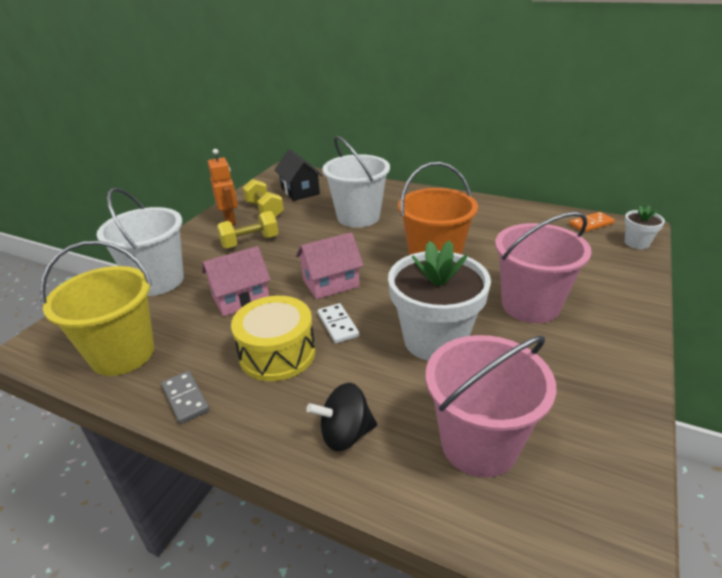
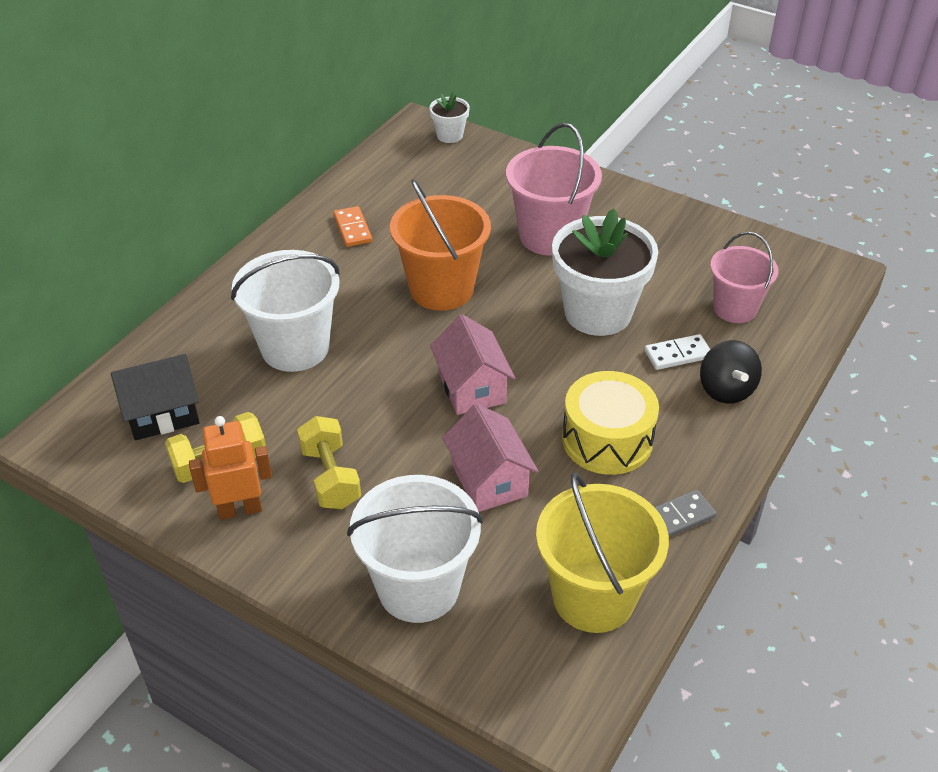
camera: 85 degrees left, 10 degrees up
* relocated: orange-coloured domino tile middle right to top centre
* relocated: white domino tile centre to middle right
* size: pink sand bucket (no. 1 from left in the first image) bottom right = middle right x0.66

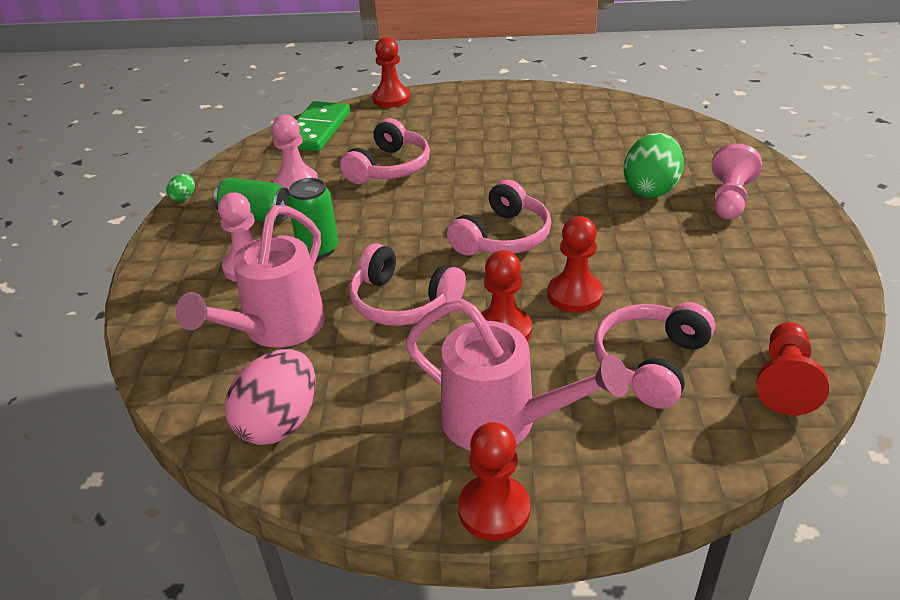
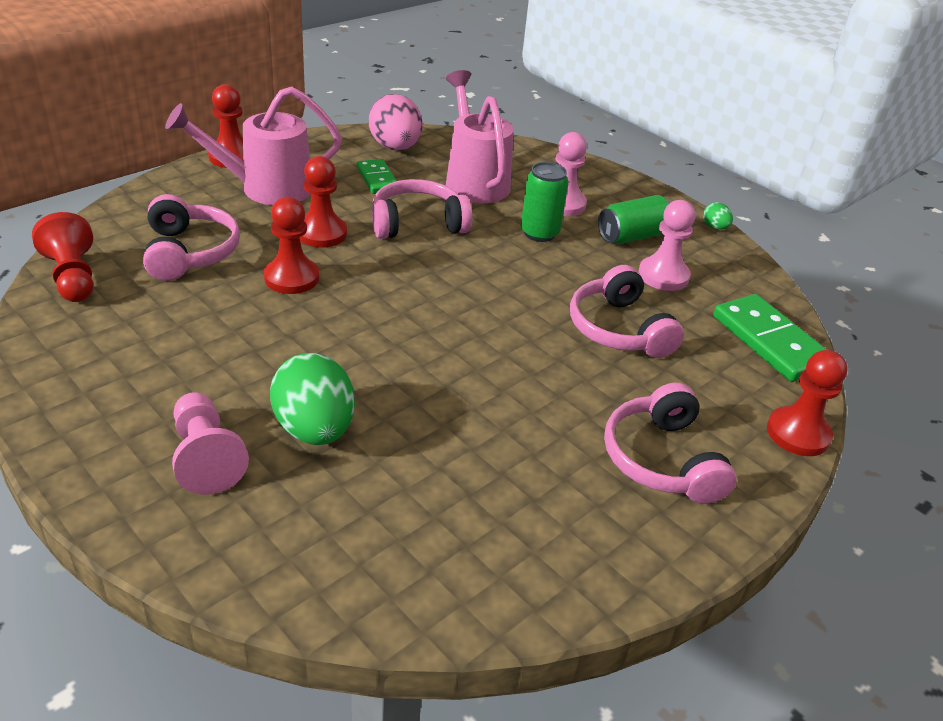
camera: 130 degrees right, 0 degrees up
* relocated: pink headphones (no. 3 from left in the first image) centre to pink headphones (no. 4 from left) middle right
* appeared: emerald domino tile (no. 1 from left) top centre

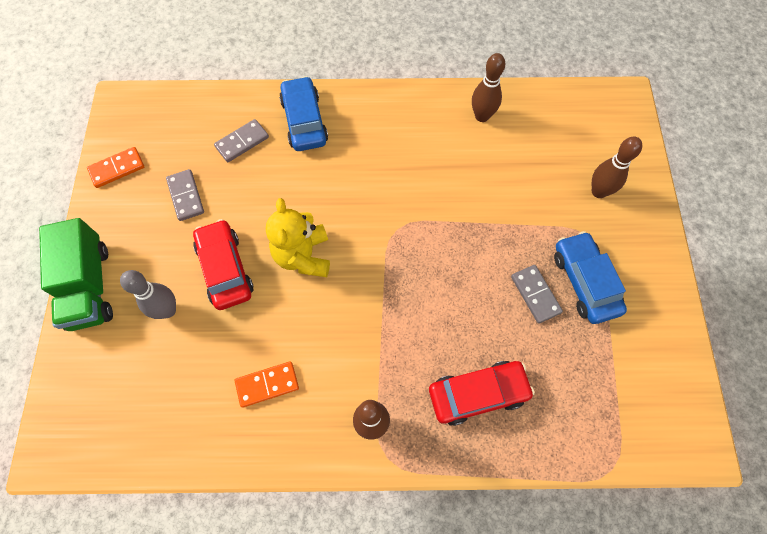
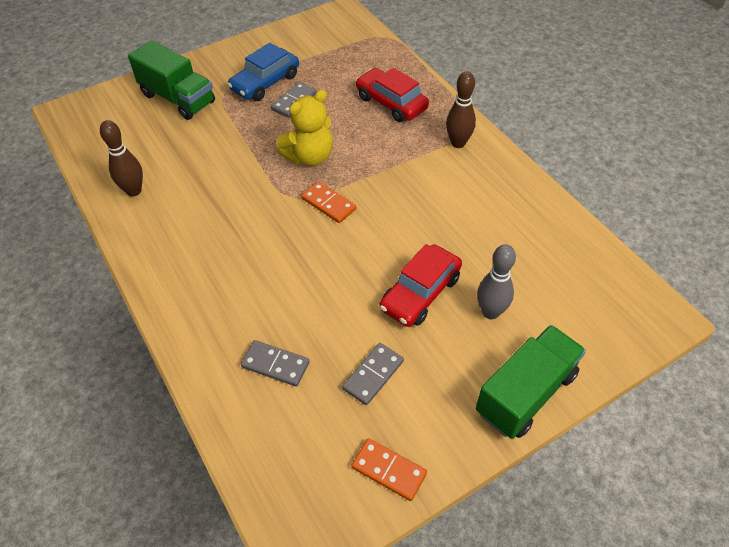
camera: 120 degrees left, 15 degrees down
* missing: blue automobile (no. 1 from left) top centre
* exchanged: russet tenpin (no. 3 from left) top right to emerald lorry (no. 1 from left) top left
* relocated: golden teddy bear centre to top centre
* relocated: orange-coloured domino tile (no. 2 from left in the first image) bottom centre to orange-coloured domino tile (no. 1 from left) centre

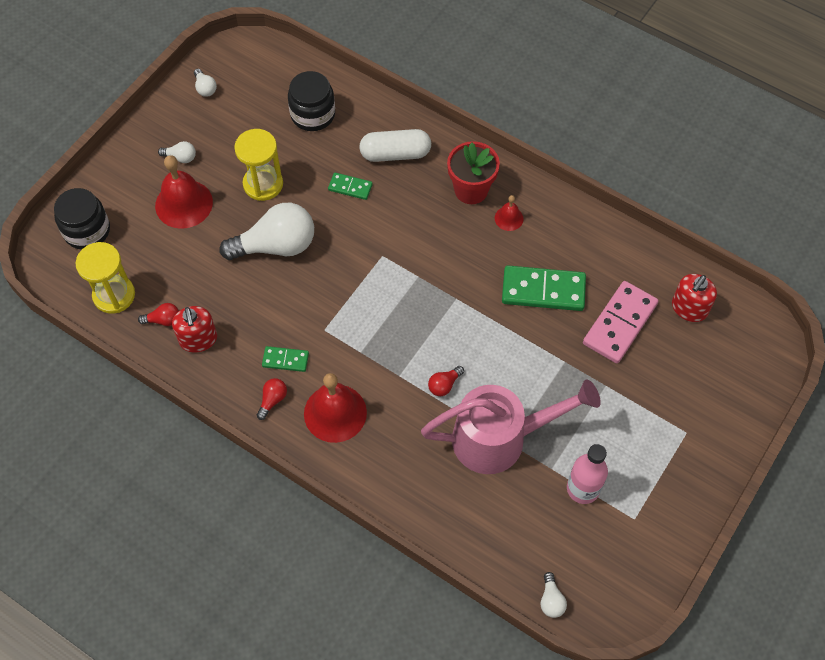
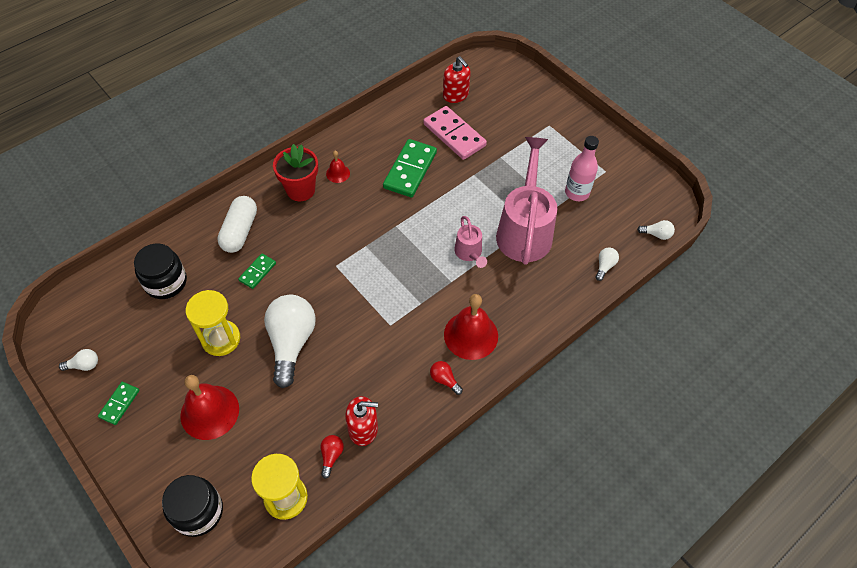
camera: 75 degrees left, 5 degrees down
* relocated: white bulb (no. 1 from left in the first image) top left to white bulb (no. 3 from left) middle right
* relocated: emerald domino tile (no. 1 from left) centre to bottom left
* exchanged: red bulb (no. 3 from left) centre to pink sprinkling can (no. 1 from left) centre

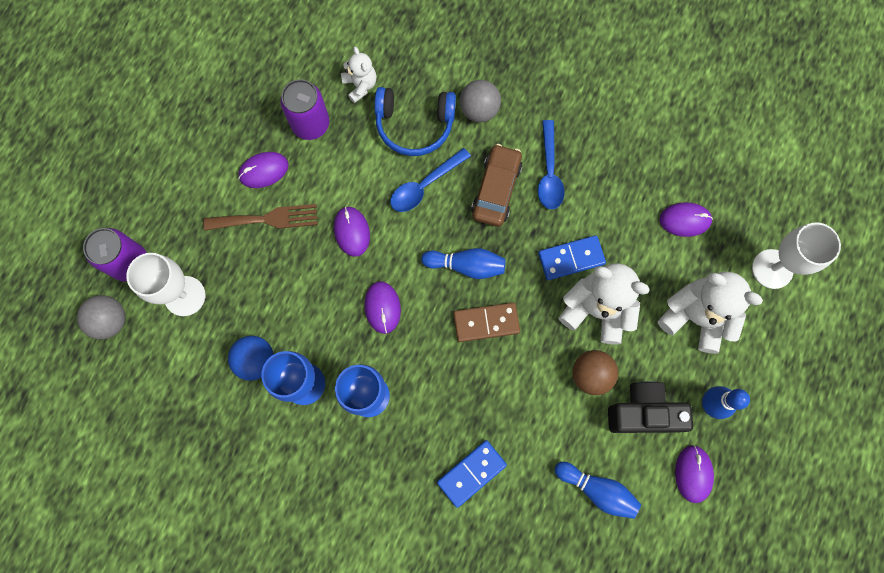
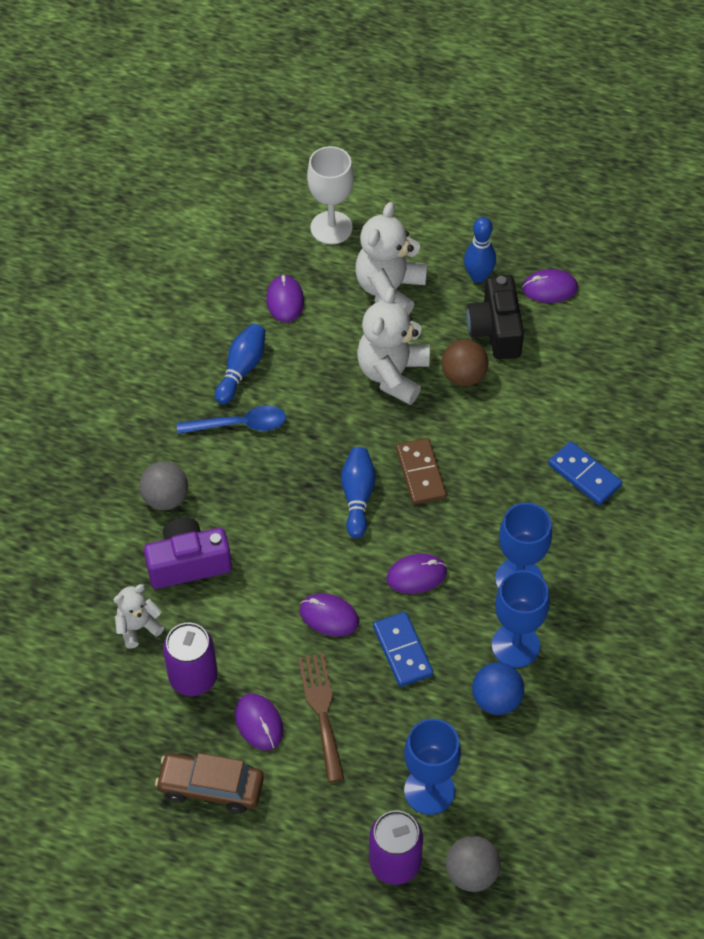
camera: 95 degrees left, 20 degrees down
* exchanged: blue headphones top centre to purple compact camera middle left
* relocated: russet automobile top centre to bottom left
* missing: blue tablespoon (no. 1 from left) top centre
* spun: purple PC mouse (no. 2 from left in the first image) centre = centre 45 degrees clockwise
* relocated: blue domino tile (no. 2 from left in the first image) centre to blue domino tile (no. 1 from left) bottom centre
* colour: white wine glass (no. 1 from left) middle left to blue wine glass (no. 1 from left) bottom centre
* relocated: blue tenpin (no. 2 from left in the first image) bottom right to blue tenpin (no. 1 from left) centre

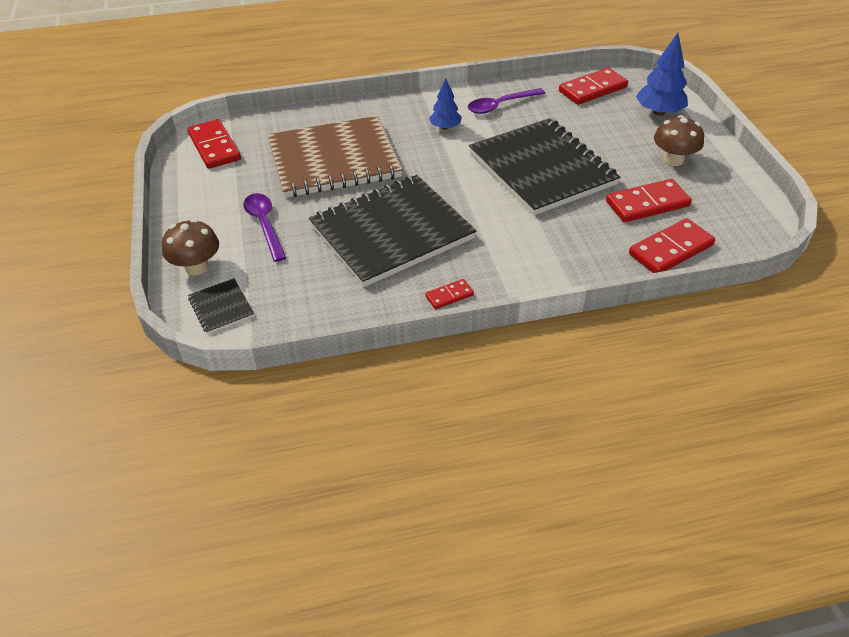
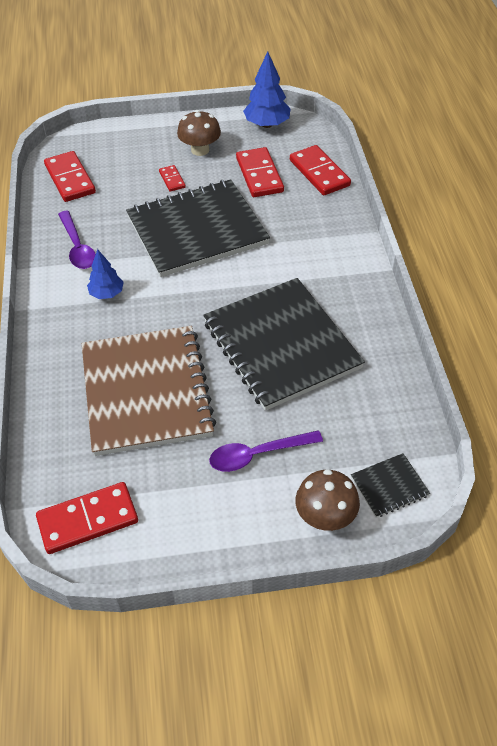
camera: 85 degrees left, 5 degrees up
* relocated: blue fir tree (no. 2 from left) top right to top centre
* relocated: red domino tile (no. 2 from left in the first image) centre to red domino tile (no. 3 from left) top centre

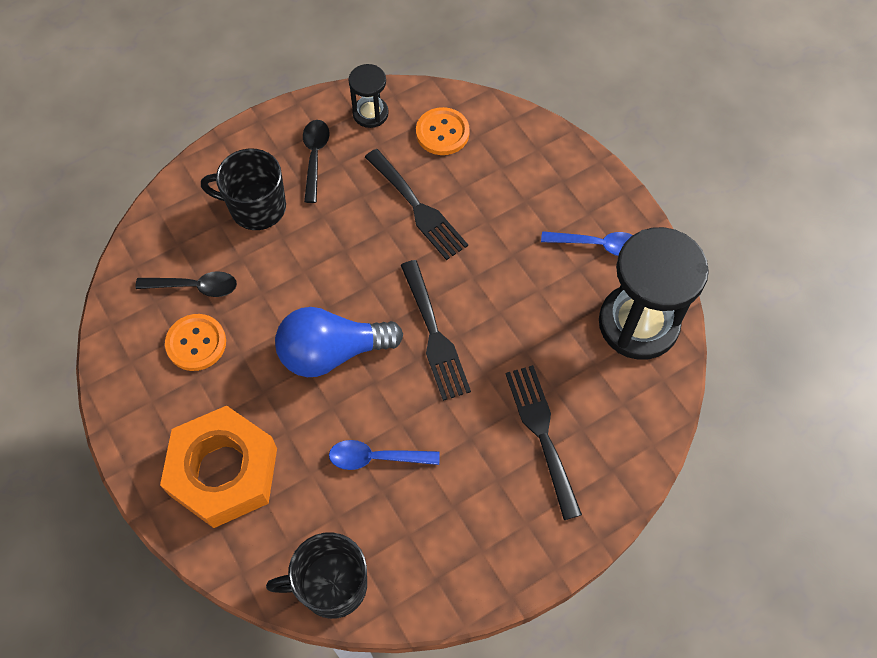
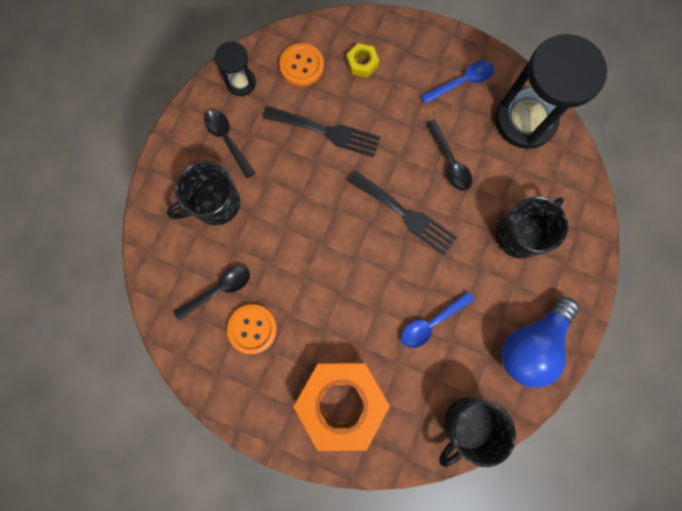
camera: 35 degrees left, 15 degrees up
* relocated: blue bulb centre to bottom right
* exchanged: black dinner fork (no. 3 from left) bottom centre to black tea mug (no. 3 from left) middle right
* appeared: golden hex nut top centre
* appeared: black tablespoon (no. 3 from left) top centre

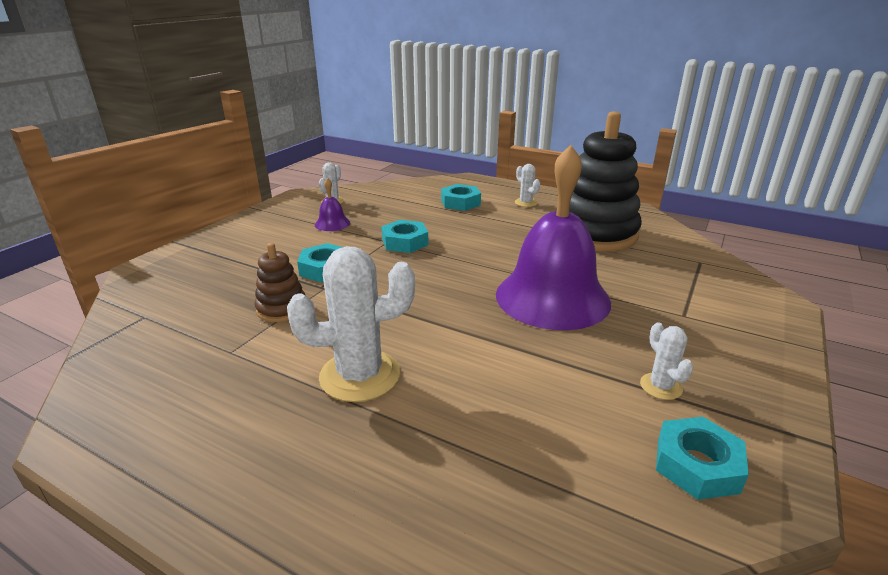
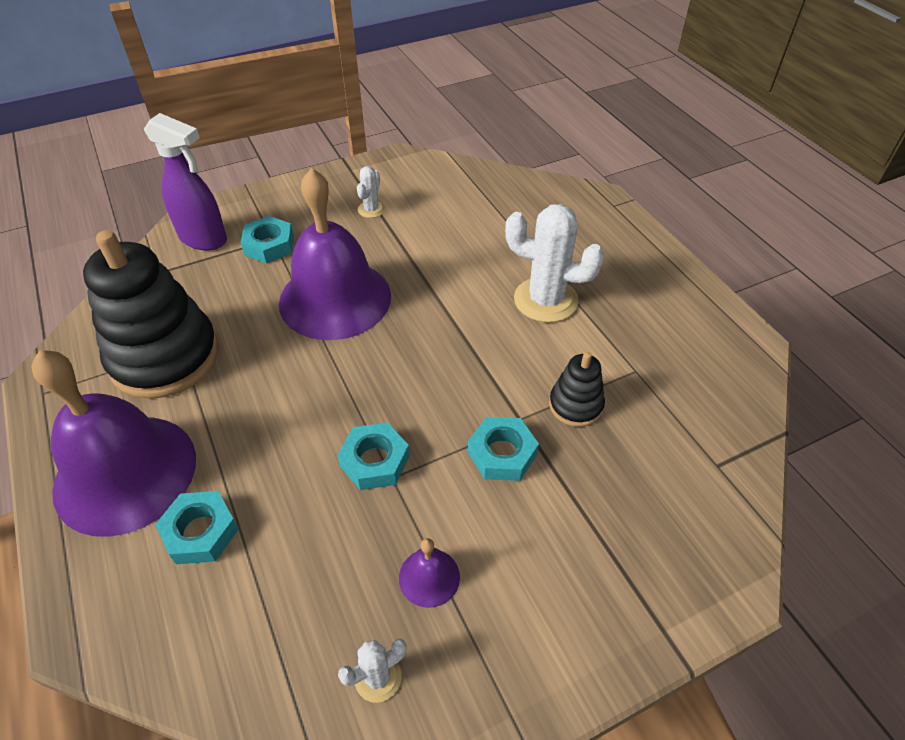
camera: 145 degrees left, 20 degrees up
* exchanged: white saguaro cactus (no. 3 from left) top centre to purple bell (no. 1 from left) middle left
* colour: russet ring stacker middle left to black ring stacker (no. 2 from left) centre
* relocated: aqua hex nut (no. 4 from left in the first image) bottom right to aqua hex nut (no. 2 from left) top left
* appeared: purple spray bottle top left

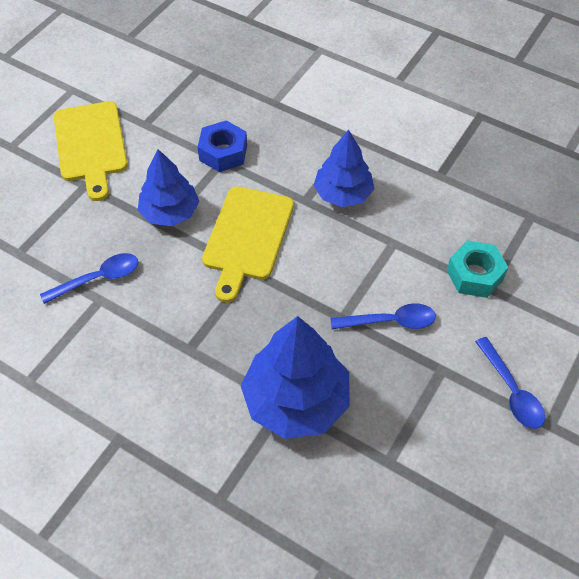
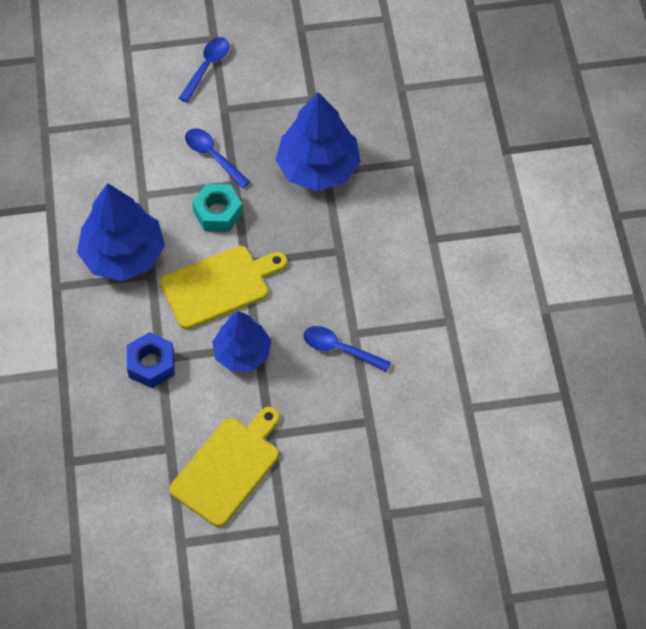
camera: 130 degrees left, 5 degrees up
* size: blue fir tree (no. 3 from left in the first image) top centre = middle left x1.52
* relocated: aqua hex nut middle right to top centre

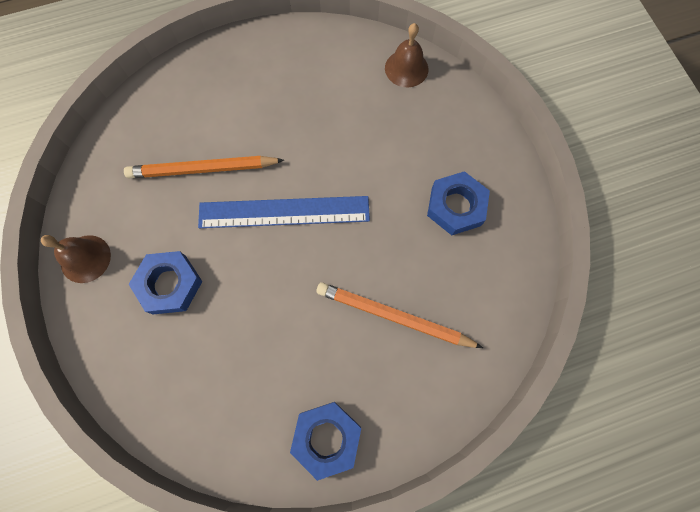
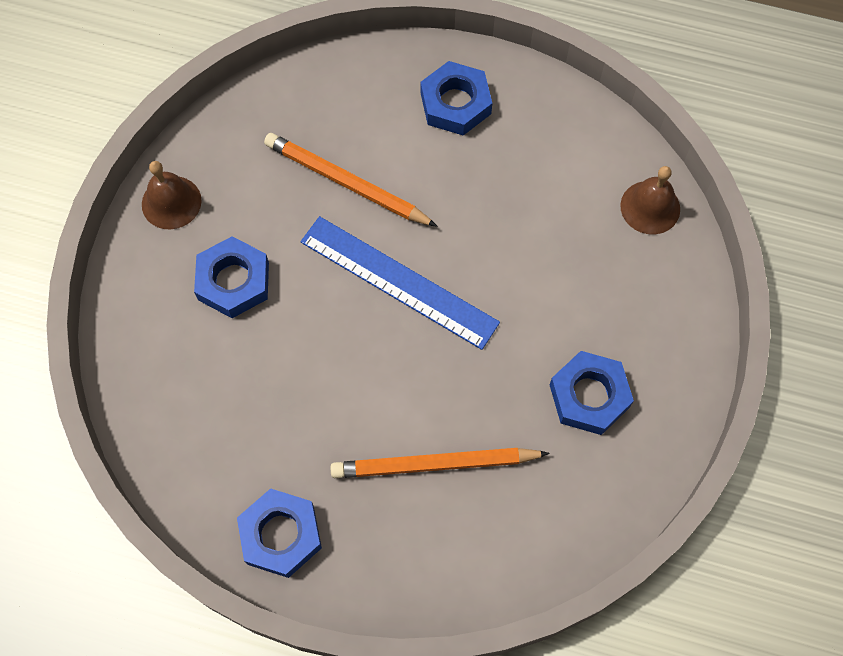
camera: 35 degrees right, 5 degrees down
* spun: orange-coloured pencil (no. 2 from left) centre = bottom centre 60 degrees counterclockwise
* appeared: blue hex nut (no. 3 from left) top centre

